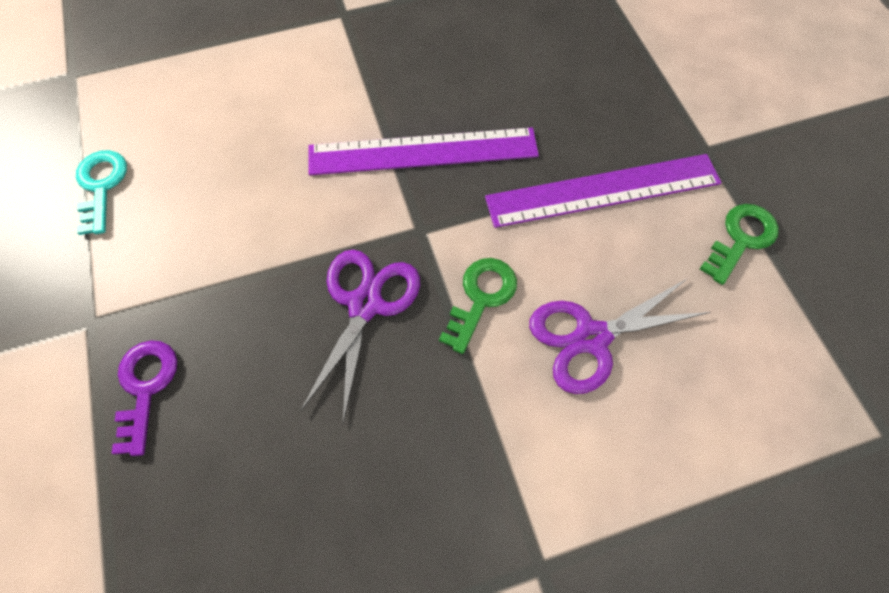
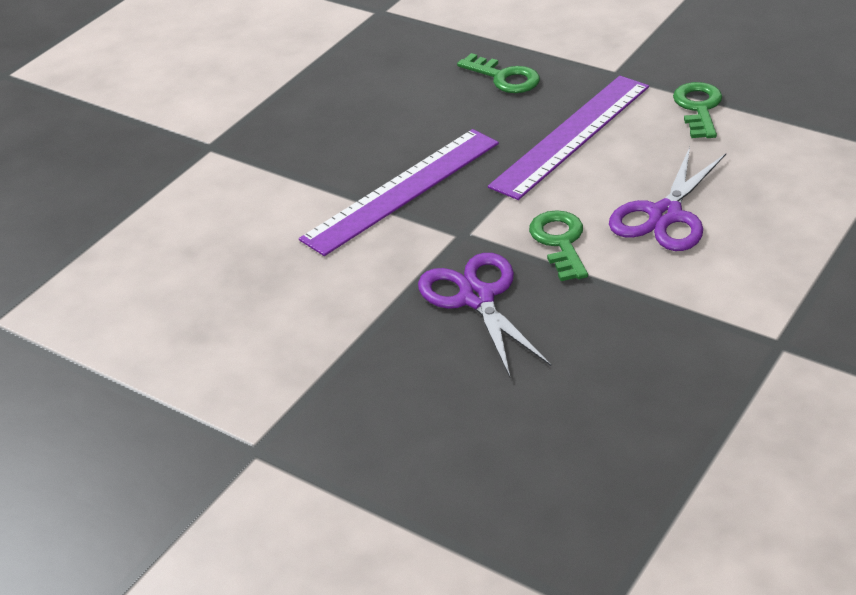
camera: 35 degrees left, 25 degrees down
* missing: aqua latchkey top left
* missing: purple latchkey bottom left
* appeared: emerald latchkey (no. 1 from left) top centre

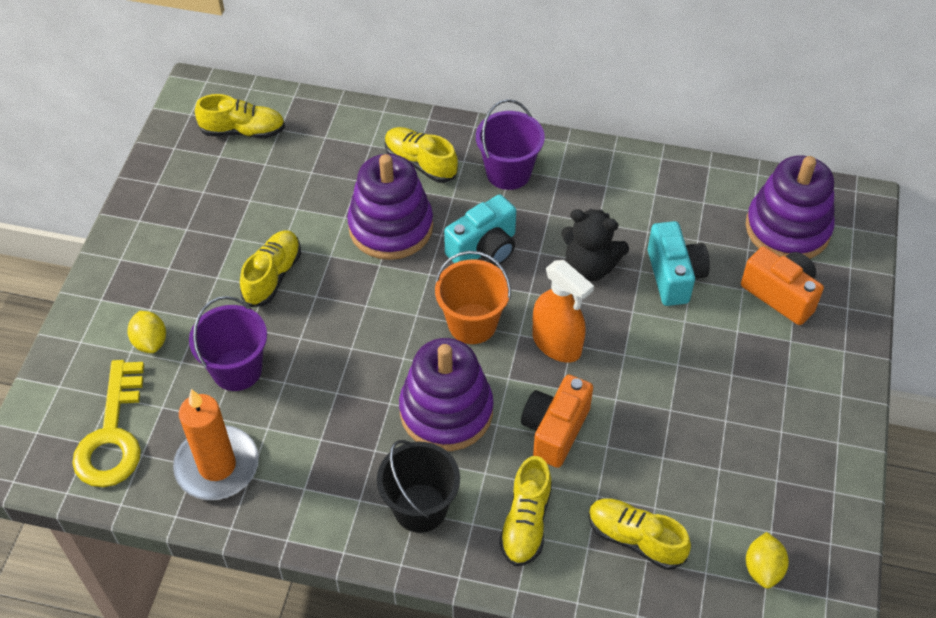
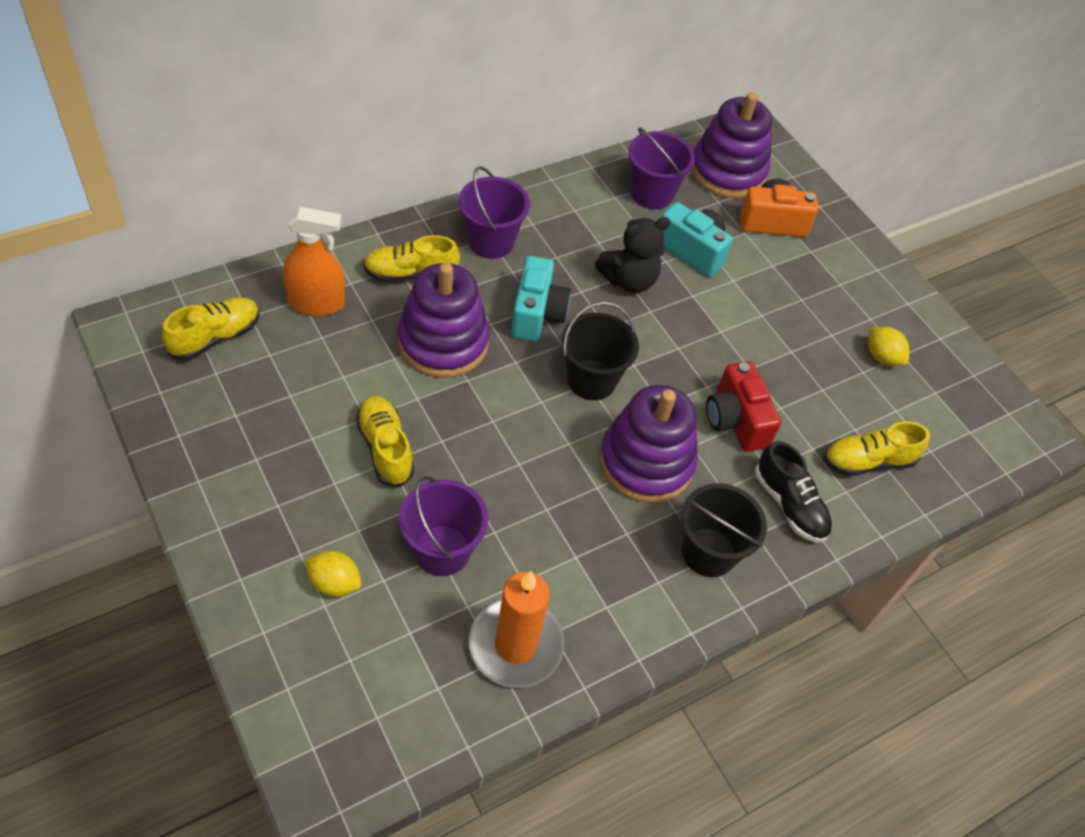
camera: 50 degrees left, 0 degrees up
* colour: orange-coloured sand bucket centre to black sand bucket (no. 1 from left) centre
* relocated: orange-coloured spray bottle centre to top left
* missing: golden latchkey bottom left
* colour: orange-coloured compact camera (no. 1 from left) bottom centre to red compact camera middle right
* colour: golden shoe (no. 4 from left) bottom centre to black shoe middle right
* relocated: golden toy lemon (no. 2 from left) bottom right to middle right
* appeared: purple sand bucket (no. 3 from left) top centre

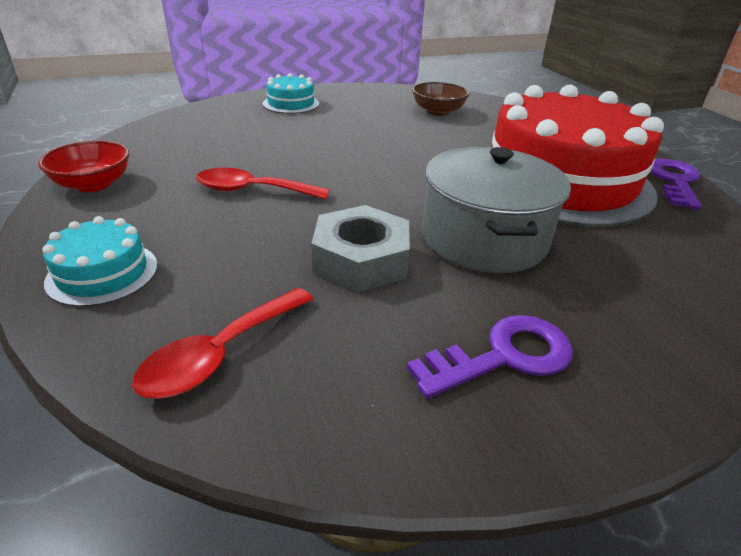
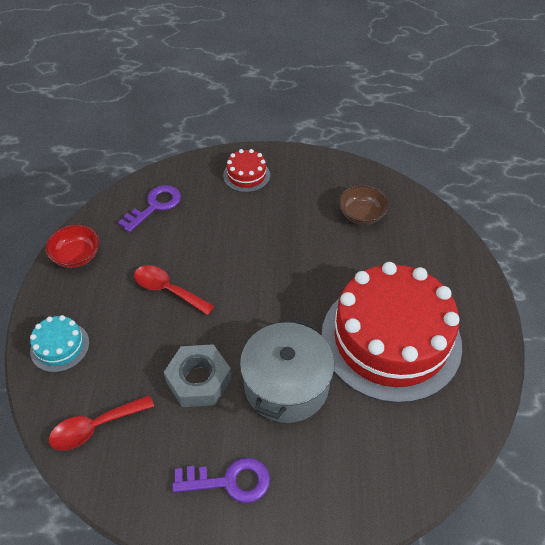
camera: 25 degrees right, 15 degrees up
* colour: aqua cake (no. 2 from left) top centre to red cake (no. 1 from left) top centre
* relocated: purple latchkey (no. 2 from left in the first image) top right to purple latchkey (no. 1 from left) middle left

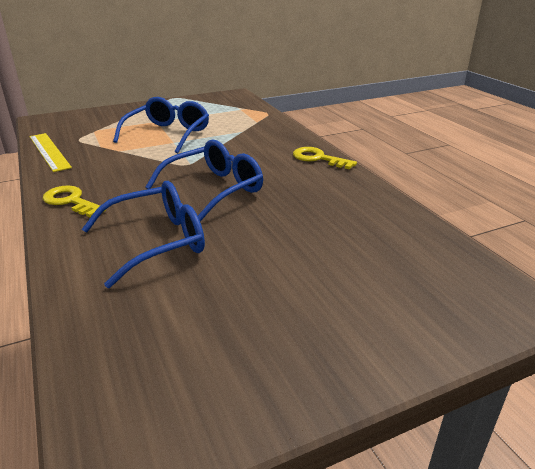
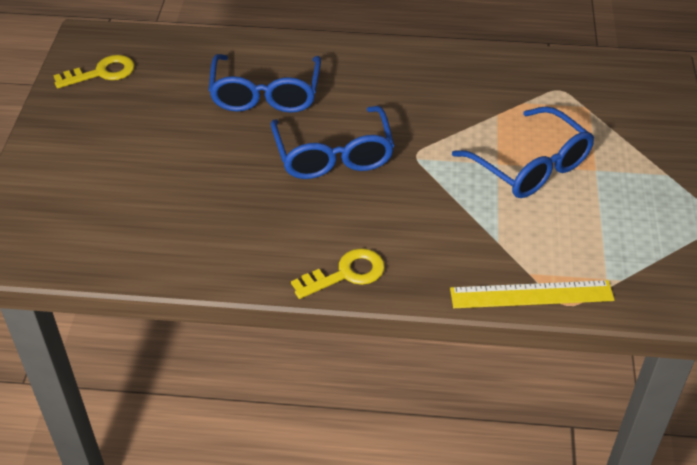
camera: 120 degrees right, 15 degrees up
* relocated: golden ruler top left to middle right
* relocated: golden latchkey (no. 1 from left) middle left to top left

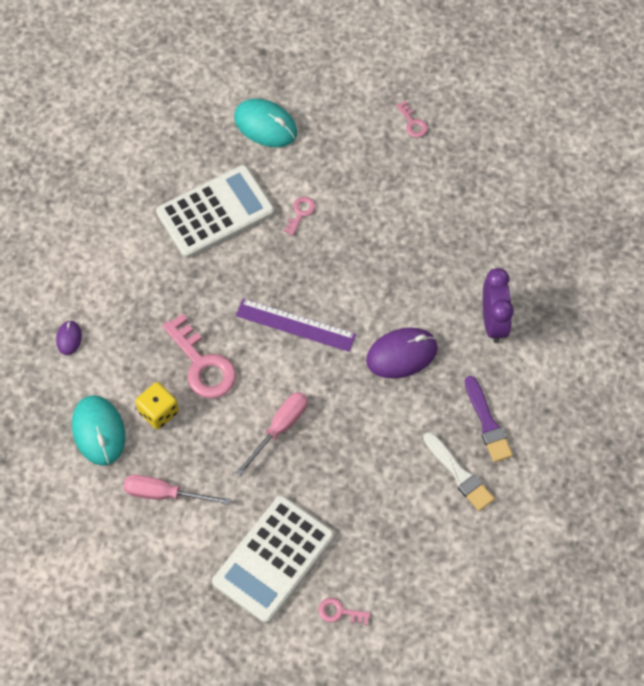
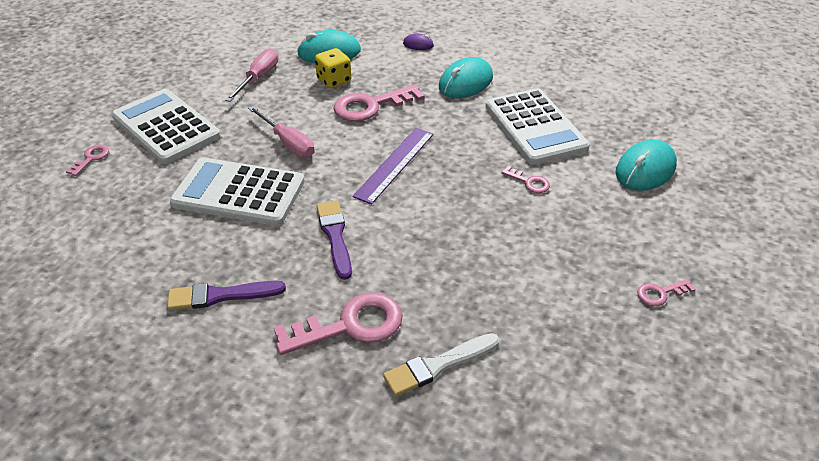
camera: 100 degrees right, 20 degrees down
* exchanged: purple bedside clock middle right to pink latchkey (no. 2 from left) bottom centre
* exchanged: purple PC mouse (no. 2 from left) centre to purple paint brush (no. 2 from left) centre
* relocated: white paint brush bottom right to bottom centre
* appeared: aqua PC mouse (no. 2 from left) top centre
* appeared: white pocket calculator (no. 2 from left) middle left

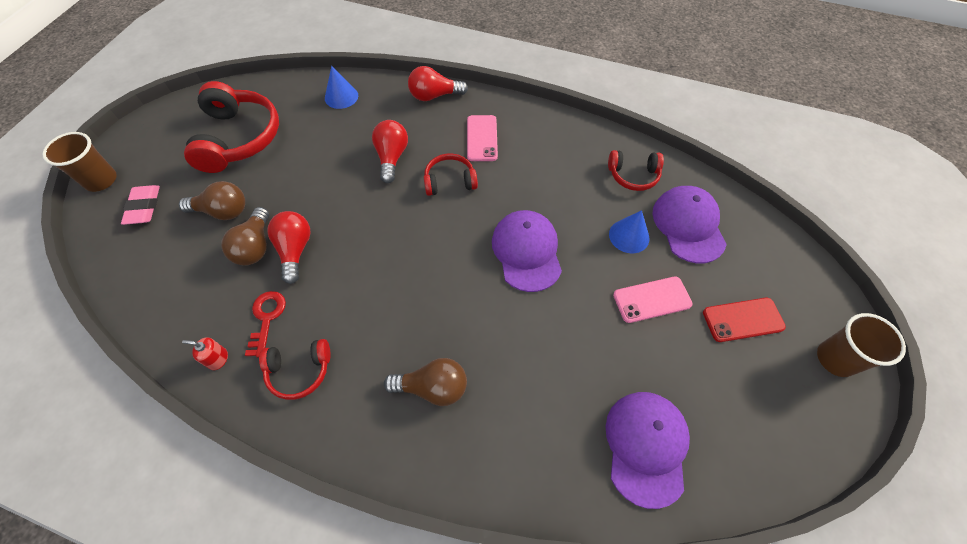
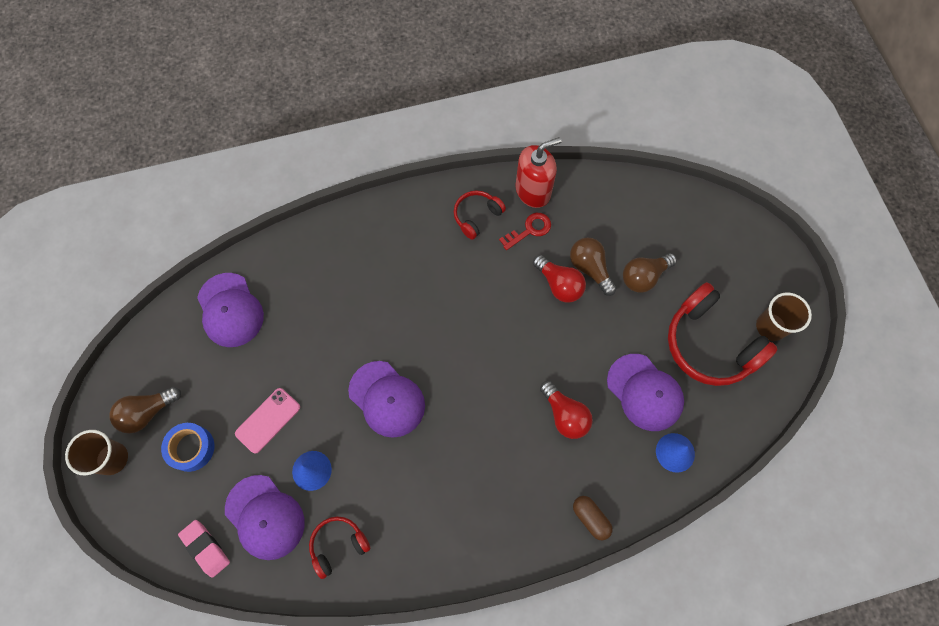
camera: 145 degrees right, 10 degrees up
* exchanged: red bulb (no. 3 from left) top centre to russet pill bottom centre
* missing: pink smartphone (no. 1 from left) top centre
* relocated: russet cup (no. 1 from left in the first image) top left to russet cup (no. 2 from left) middle right
* missing: red headphones (no. 3 from left) top centre
* relocated: pink gum eraser middle left to bottom left
* spun: red latchkey middle left = centre 90 degrees counterclockwise
* exchanged: red smartphone middle right to blue sticky tape bottom left
* size: red pump bottle middle left = top centre x2.34
* relocated: russet bulb (no. 3 from left in the first image) bottom centre to russet bulb (no. 1 from left) middle left
* appeared: purple peaked cap (no. 4 from left) middle right

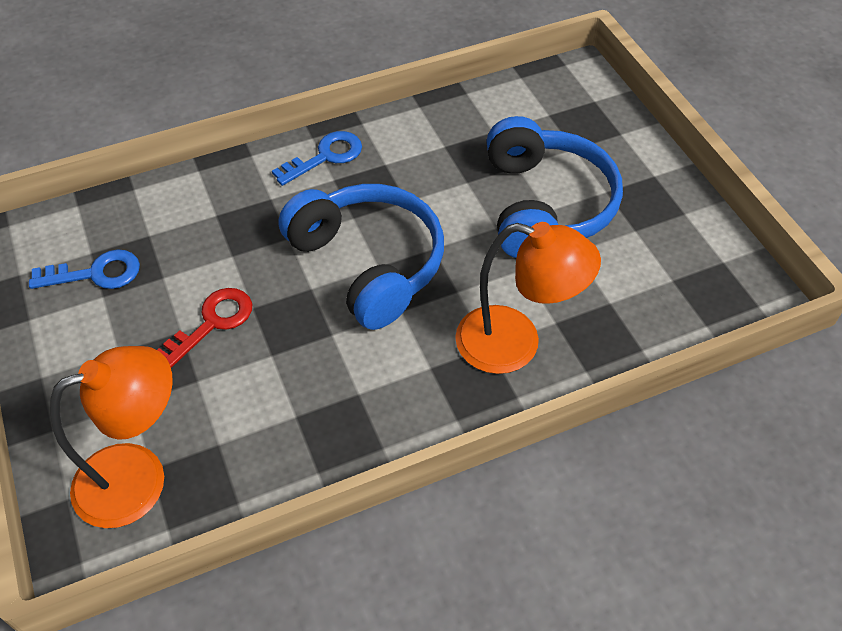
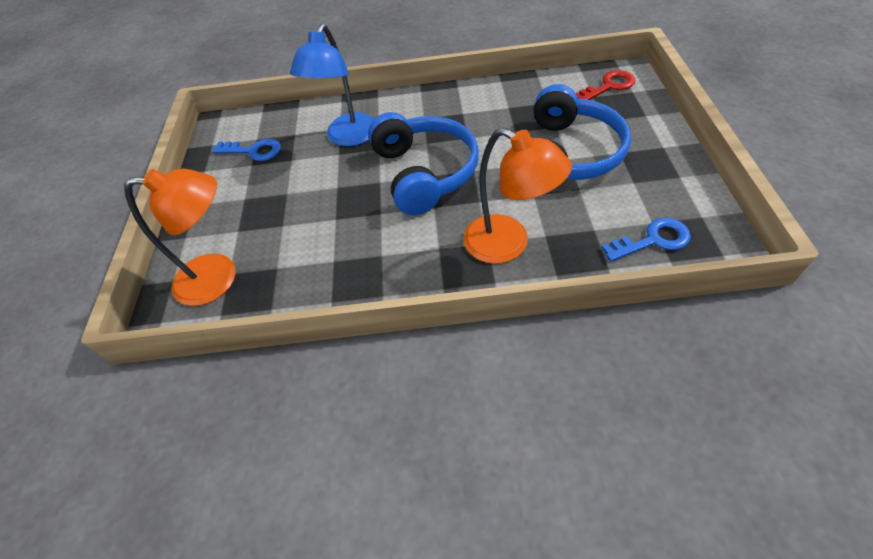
camera: 25 degrees right, 0 degrees up
* relocated: blue latchkey (no. 2 from left) top centre to middle right
* relocated: red latchkey middle left to top right
* appeared: blue lamp top centre

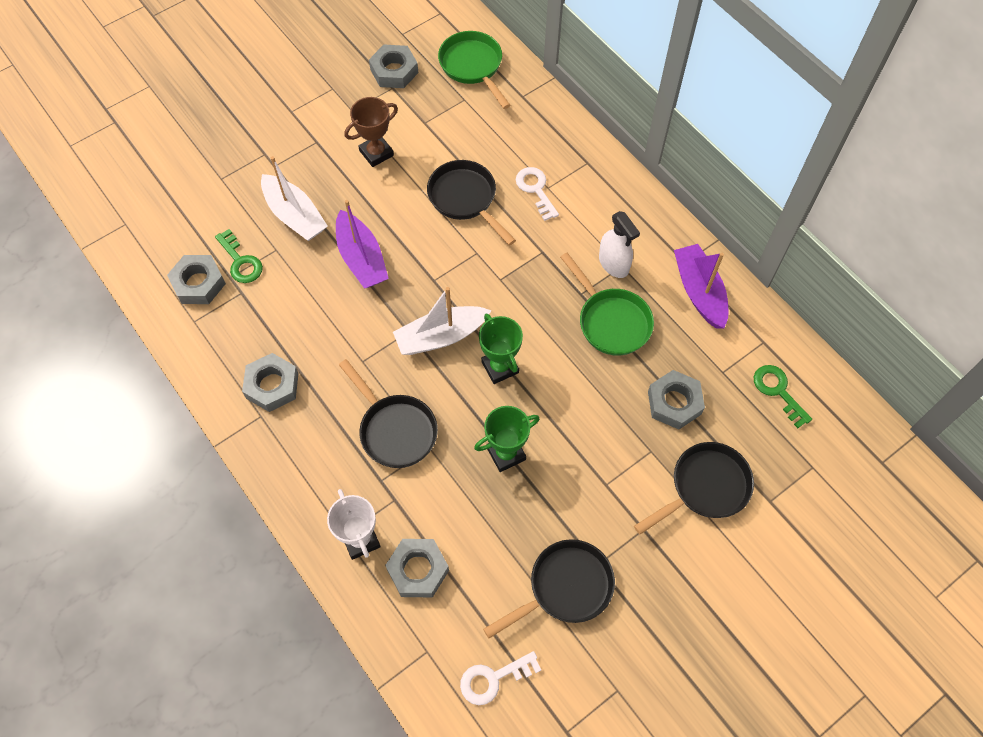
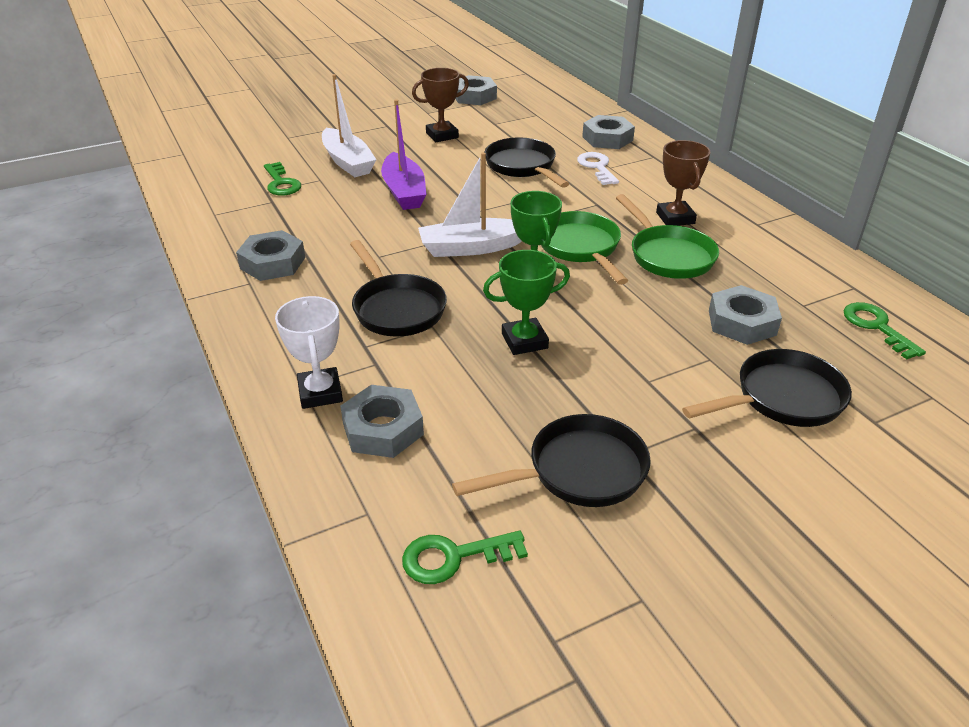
camera: 10 degrees right, 25 degrees down
* relocated: emerald frying pan (no. 1 from left) top centre to centre
* exchanged: white spray bottle top centre to russet prize cup (no. 2 from left) top right
* missing: purple toy boat (no. 2 from left) middle right
* relocated: grey hex nut (no. 1 from left in the first image) middle left to grey hex nut (no. 4 from left) top centre
* colour: white latchkey (no. 1 from left) bottom centre to emerald latchkey (no. 2 from left) bottom centre

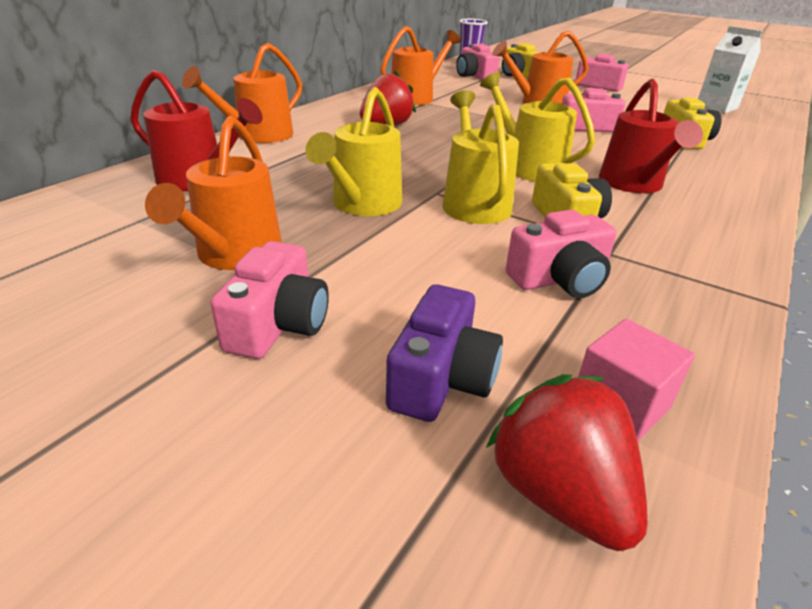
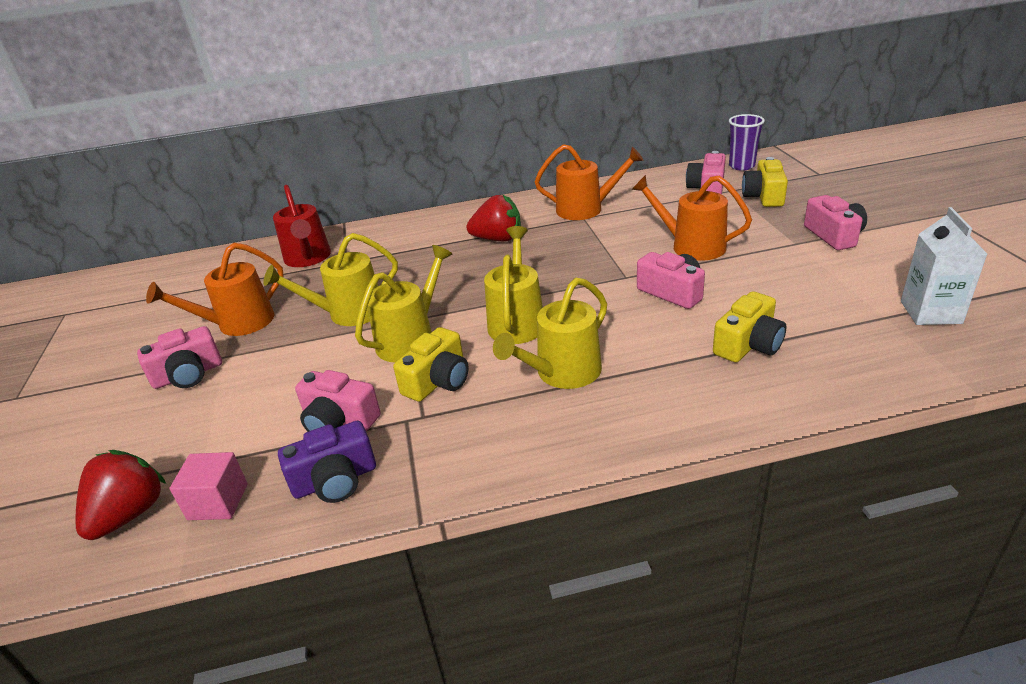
camera: 50 degrees right, 0 degrees up
* missing: orange-coloured sprinkling can (no. 2 from left) top left
* colour: red sprinkling can (no. 2 from left) top right to golden sprinkling can (no. 4 from left) centre
* relocated: purple compact camera centre to bottom left

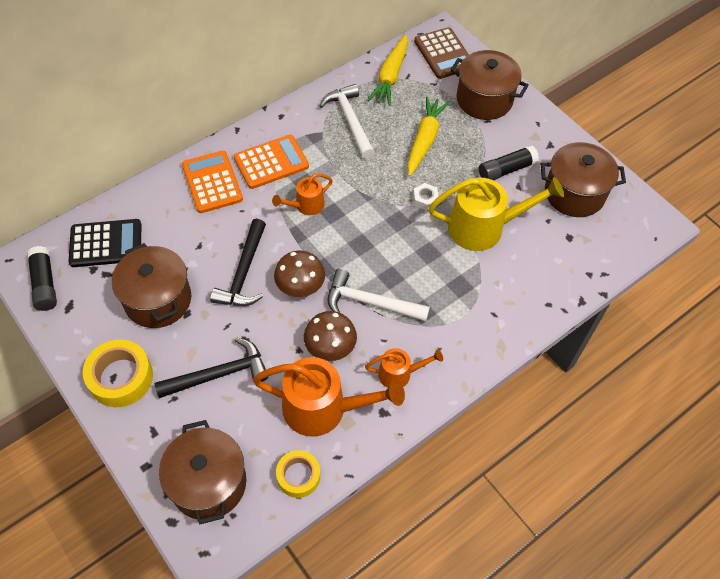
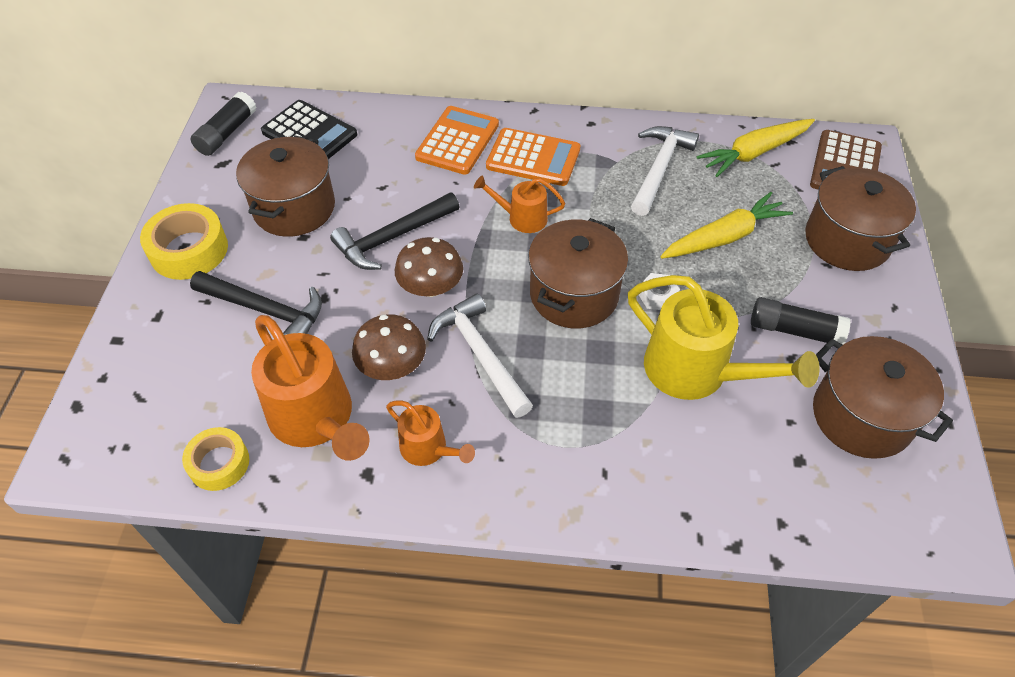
camera: 45 degrees right, 5 degrees down
* relocated: russet cooking pot (no. 2 from left) bottom left to centre

